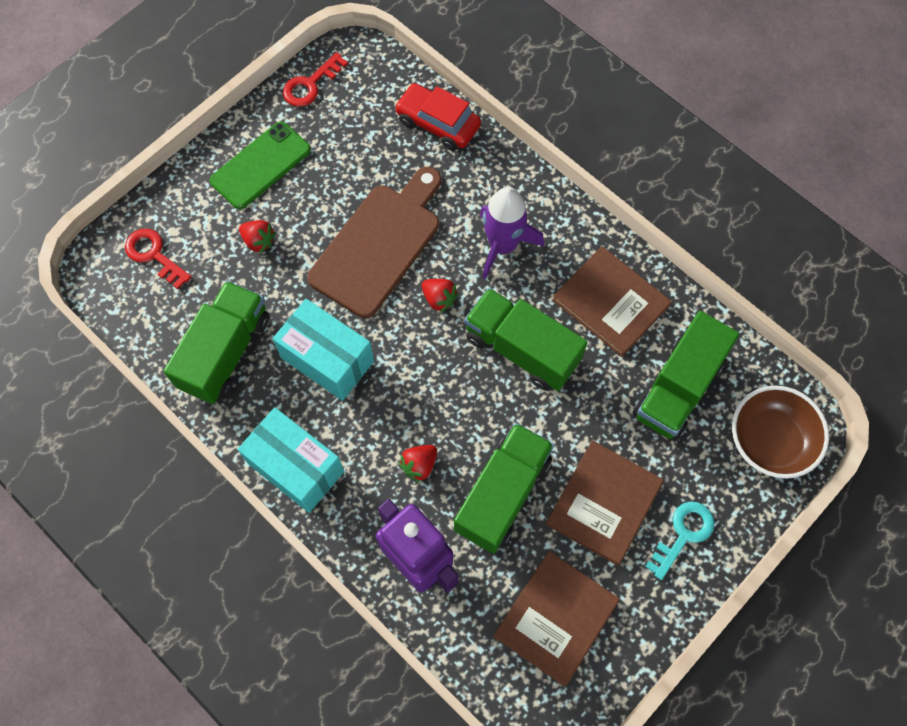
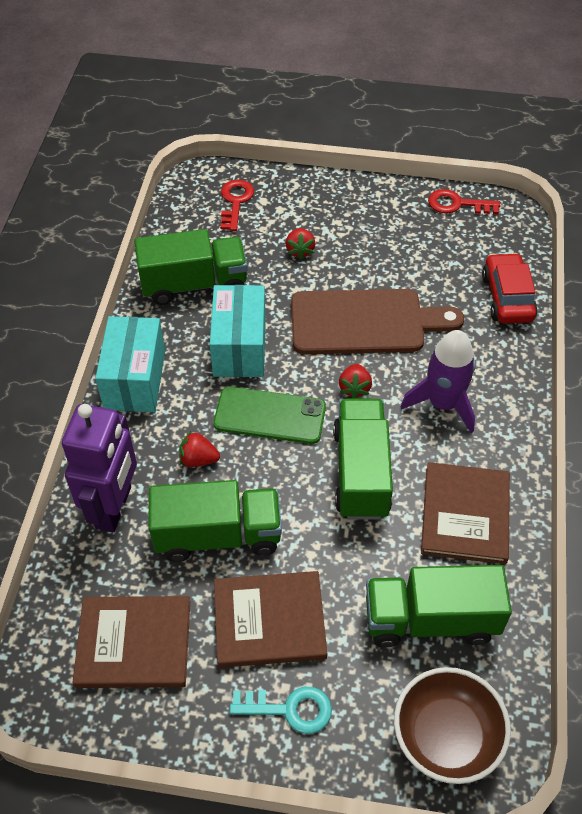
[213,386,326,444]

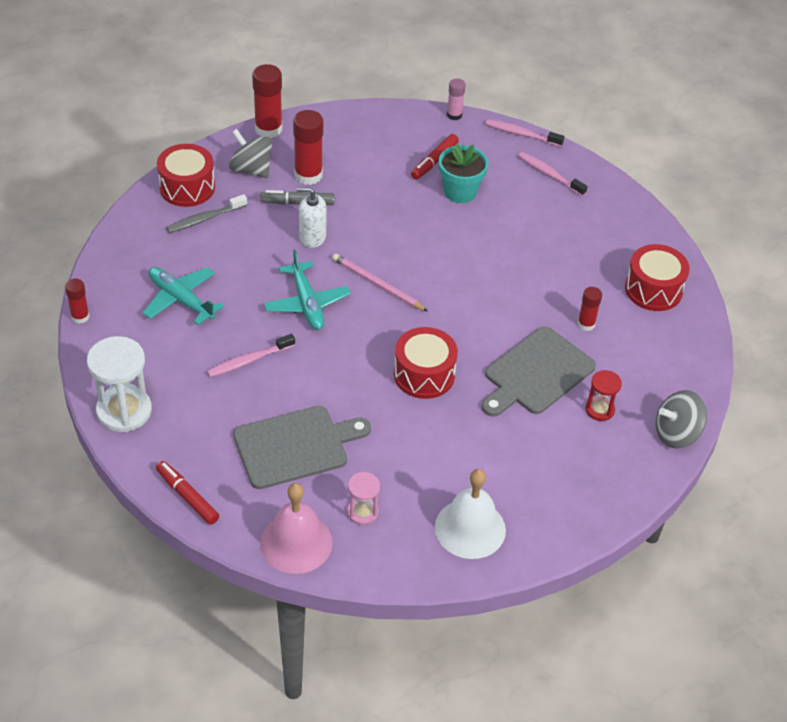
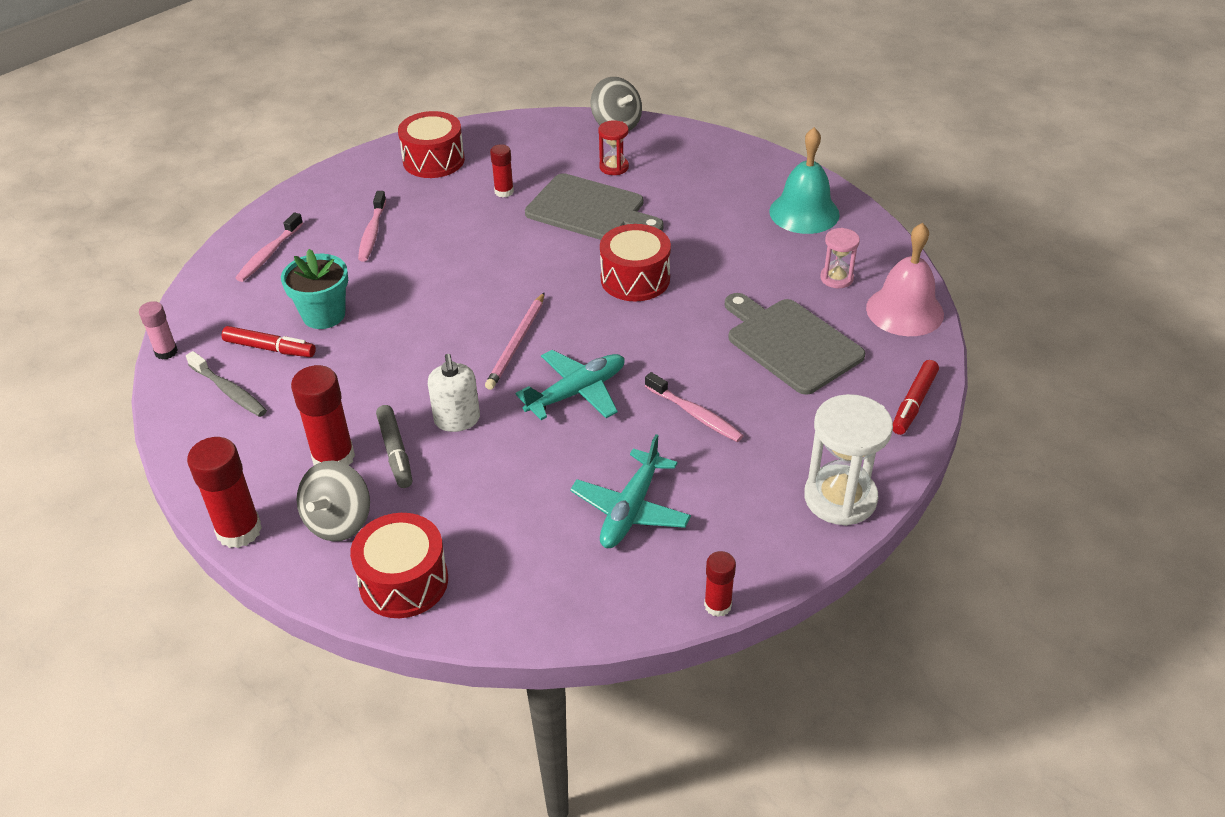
[186,351,267,417]
[358,191,386,261]
[769,127,840,234]

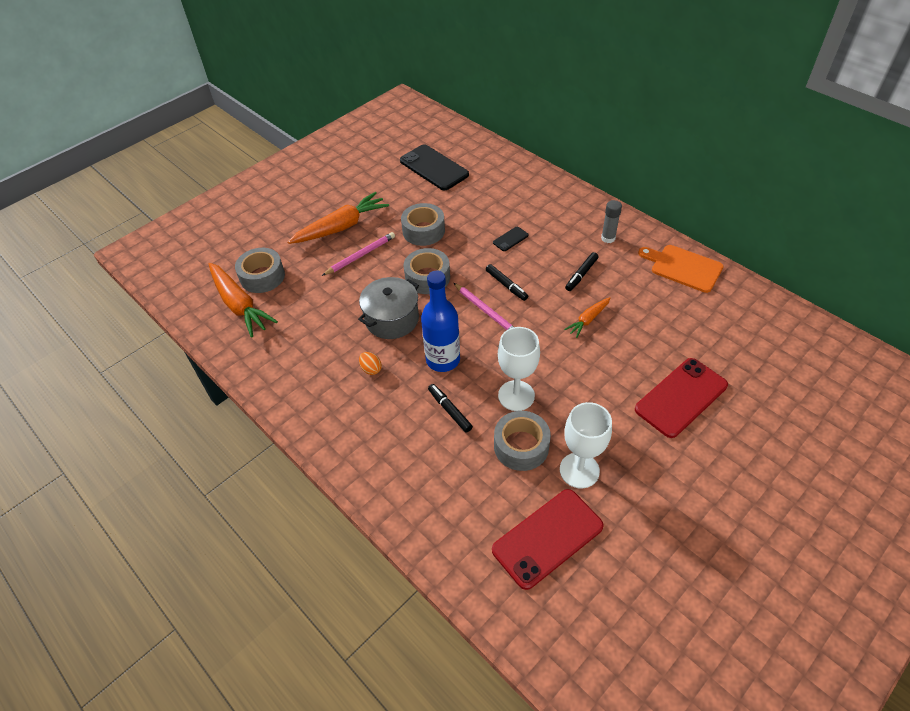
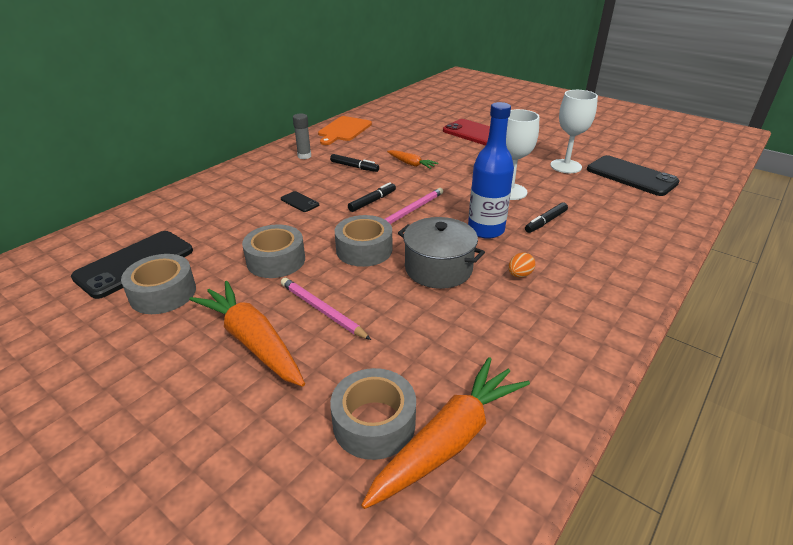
[121,254,196,314]
[587,155,680,196]

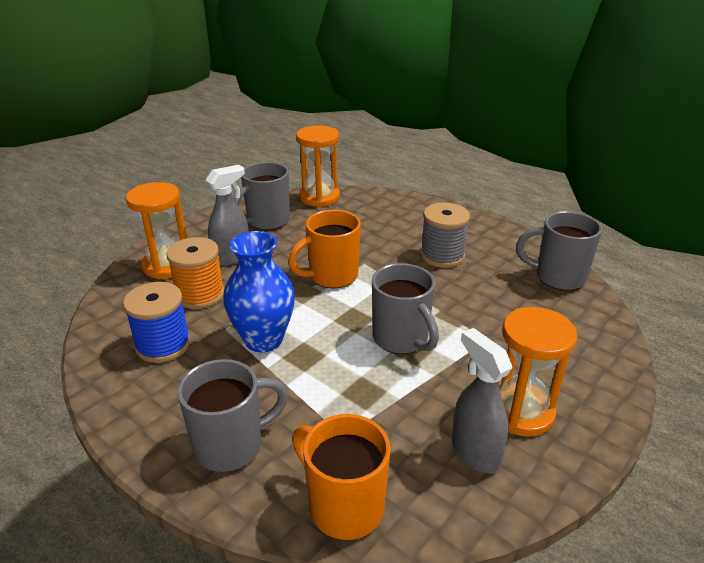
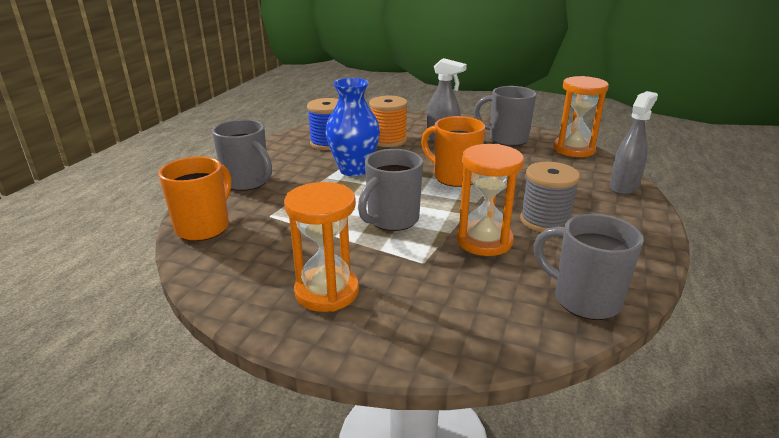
[457,144,524,256]
[533,214,644,320]
[610,91,658,195]

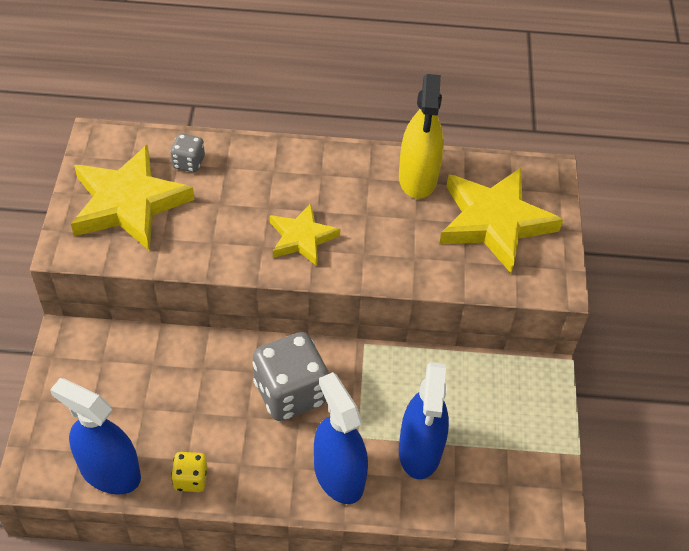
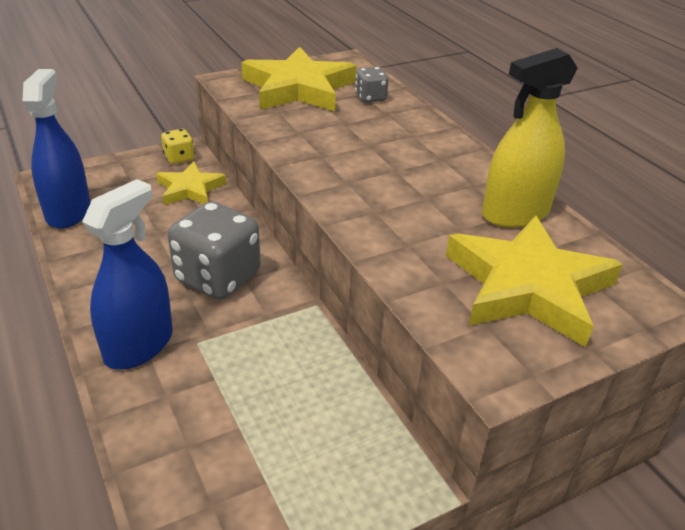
[156,162,226,205]
[161,129,194,164]
[399,362,449,479] (first image)

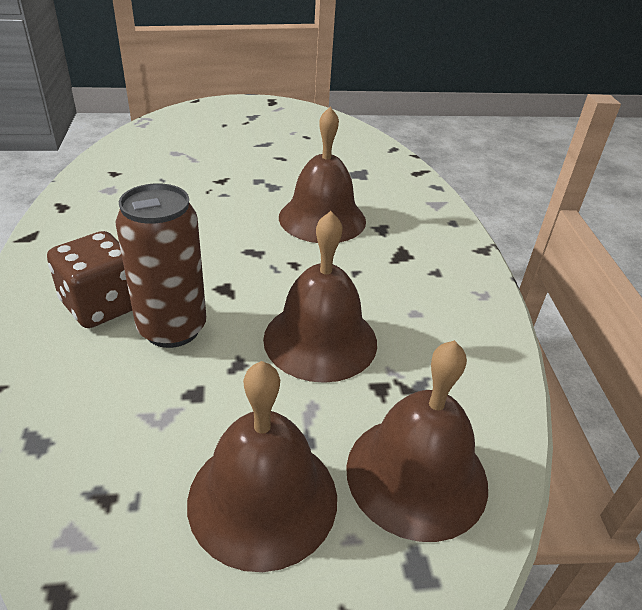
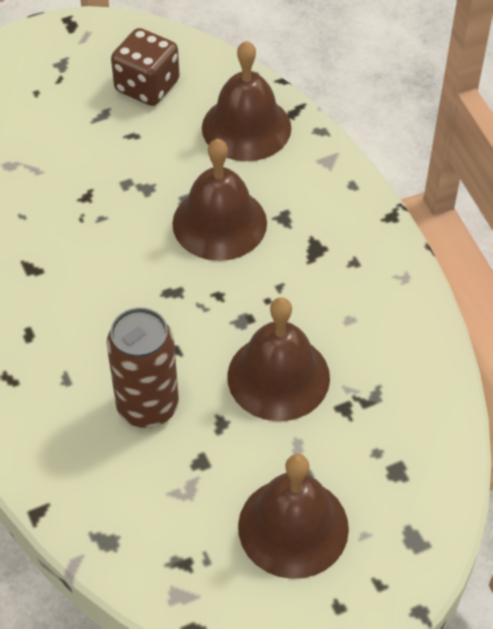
[111,28,180,106]
[202,40,291,161]

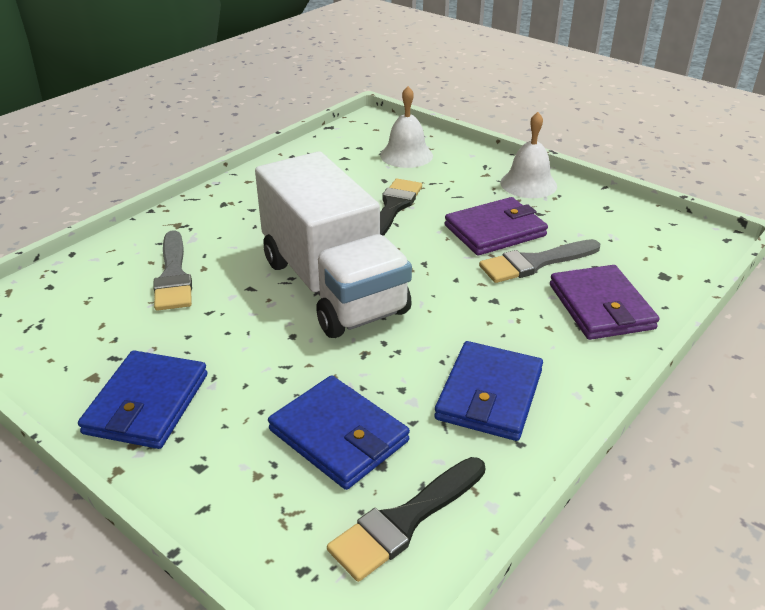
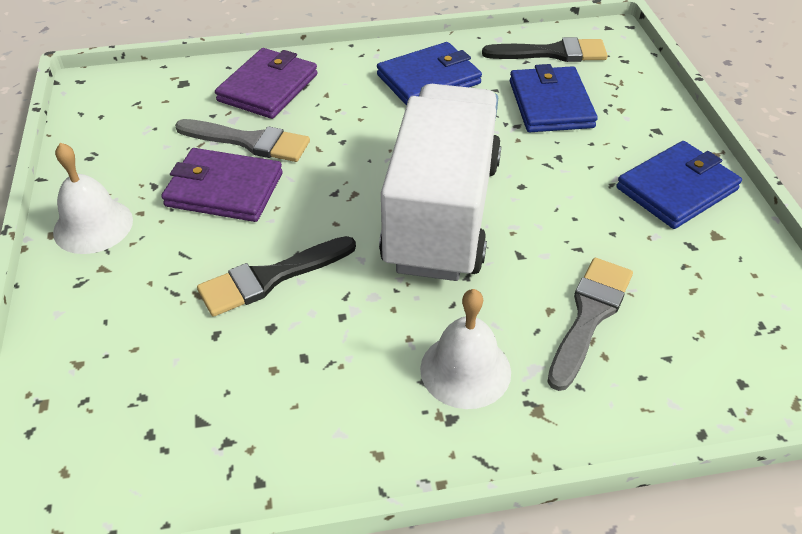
[420,289,511,409]

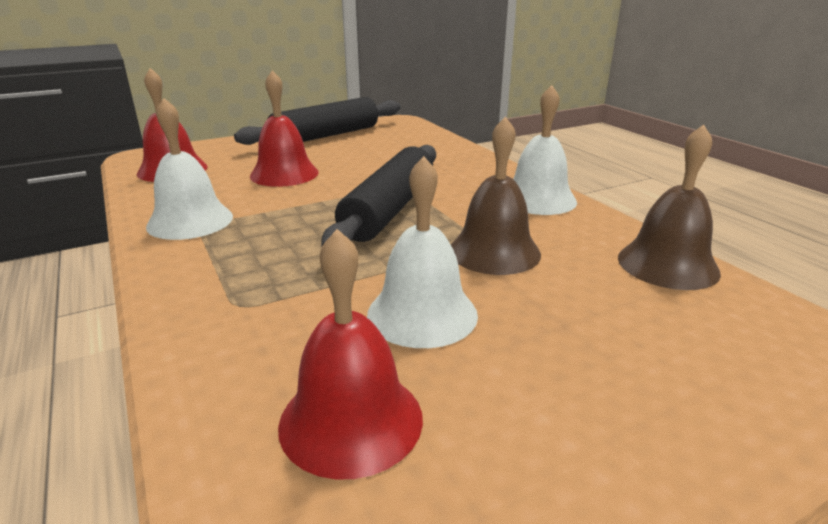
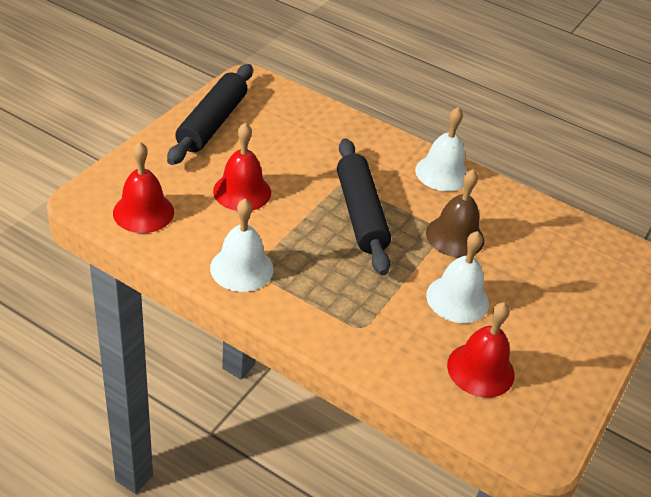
[618,125,721,290] (first image)

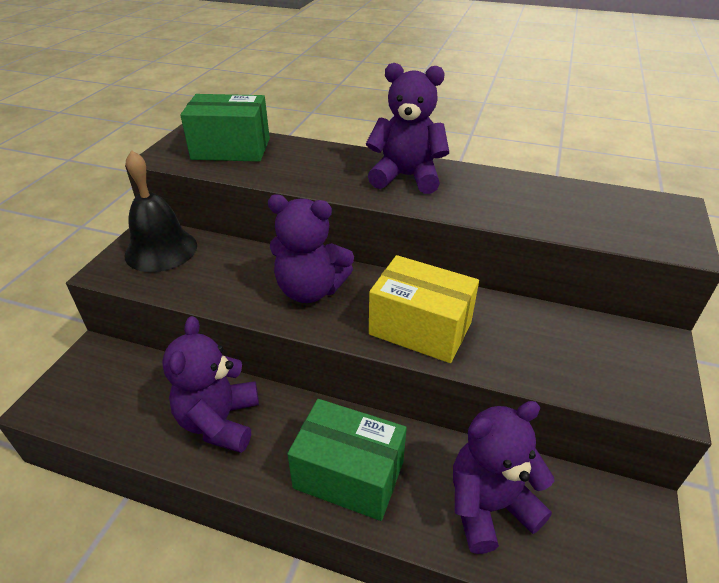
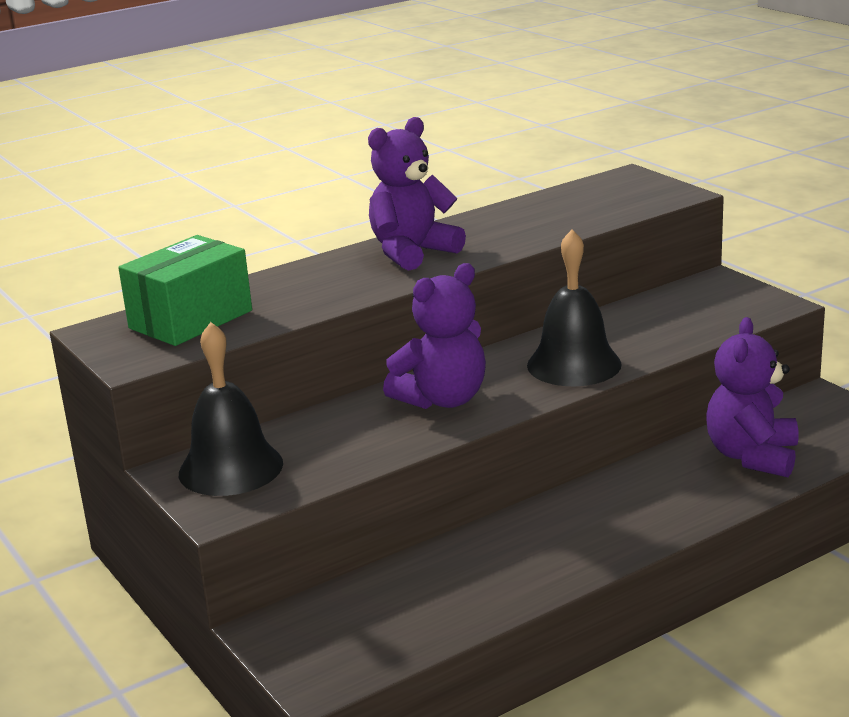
[527,229,622,386]
[162,316,259,453] (first image)
[287,399,407,521] (first image)

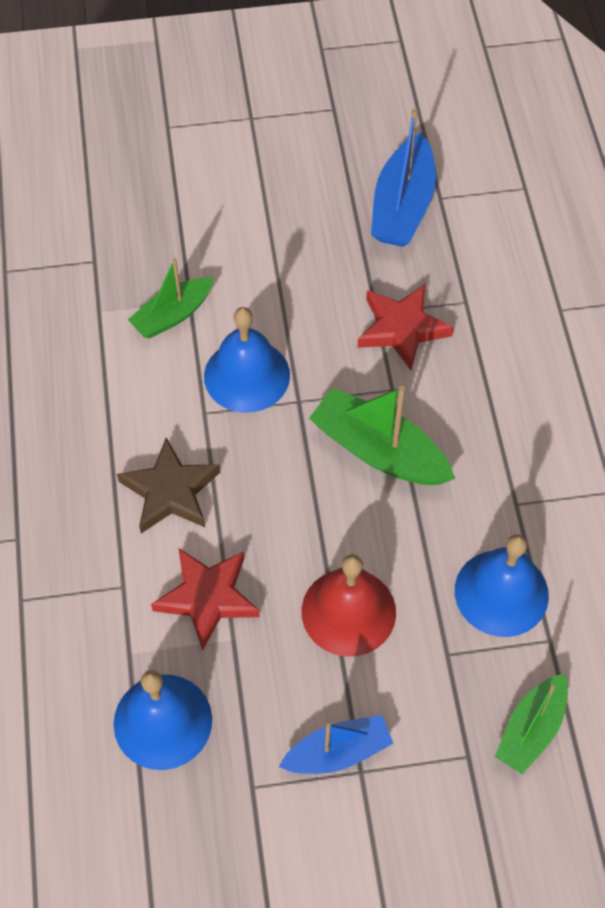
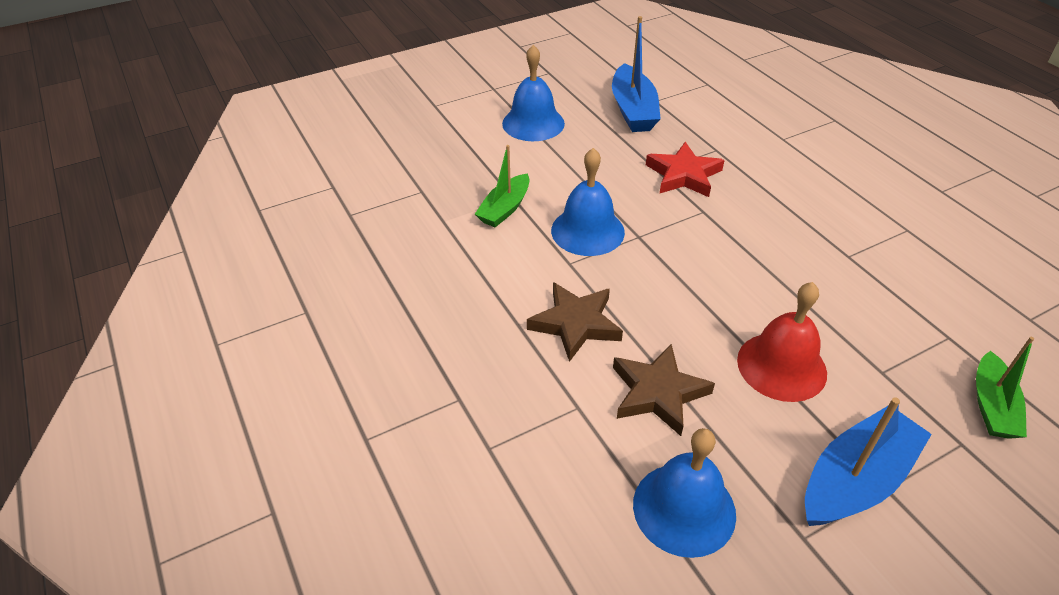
[502,45,565,141]
[613,344,715,436]
[805,397,932,526]
[309,386,455,485] (first image)

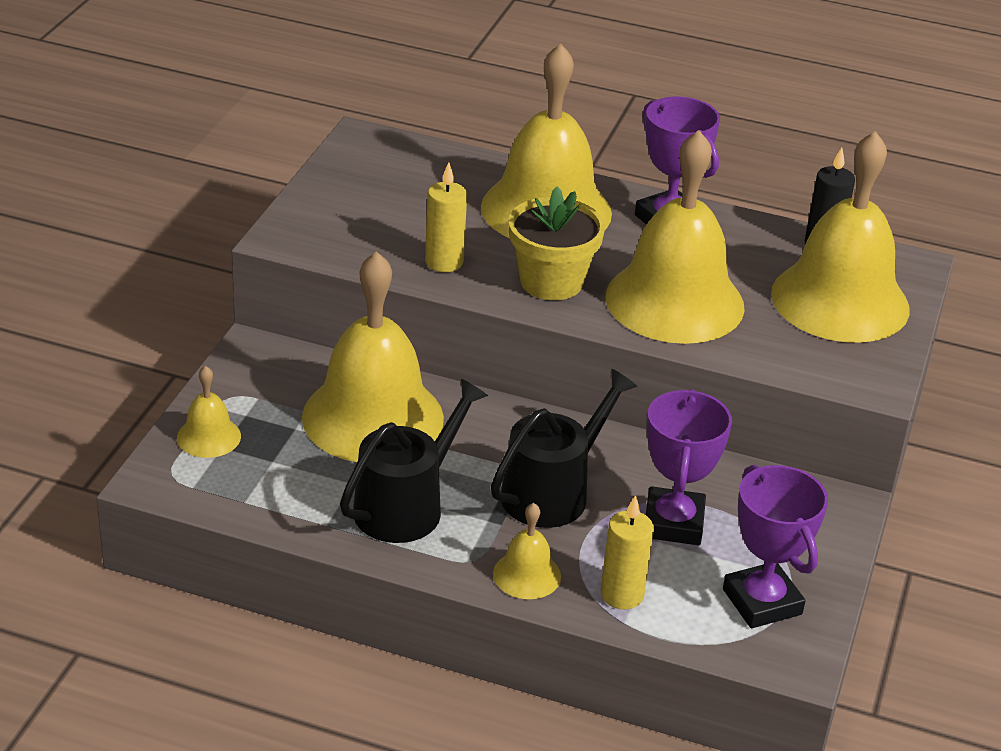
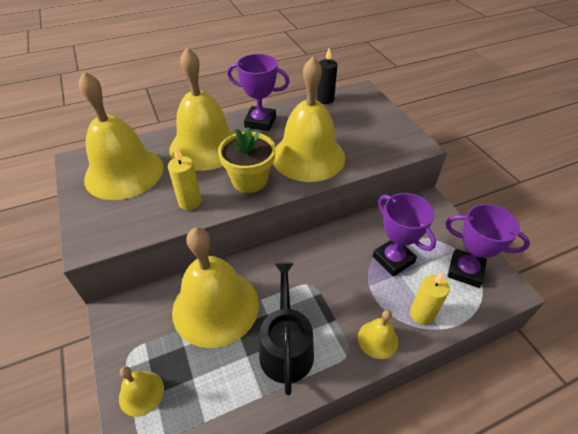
[79,71,164,200]
[491,369,638,528] (first image)

